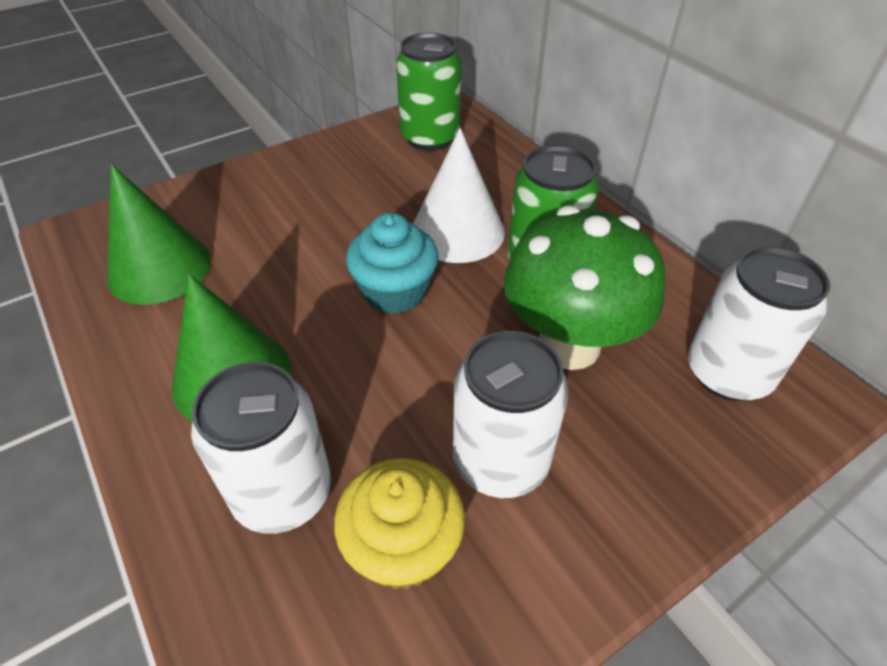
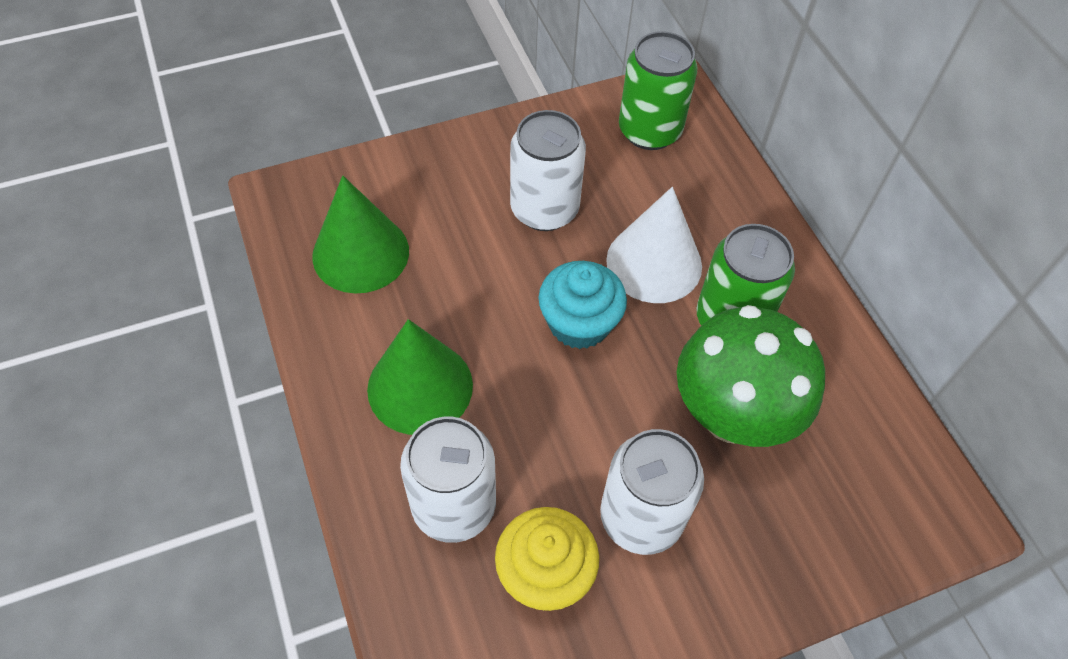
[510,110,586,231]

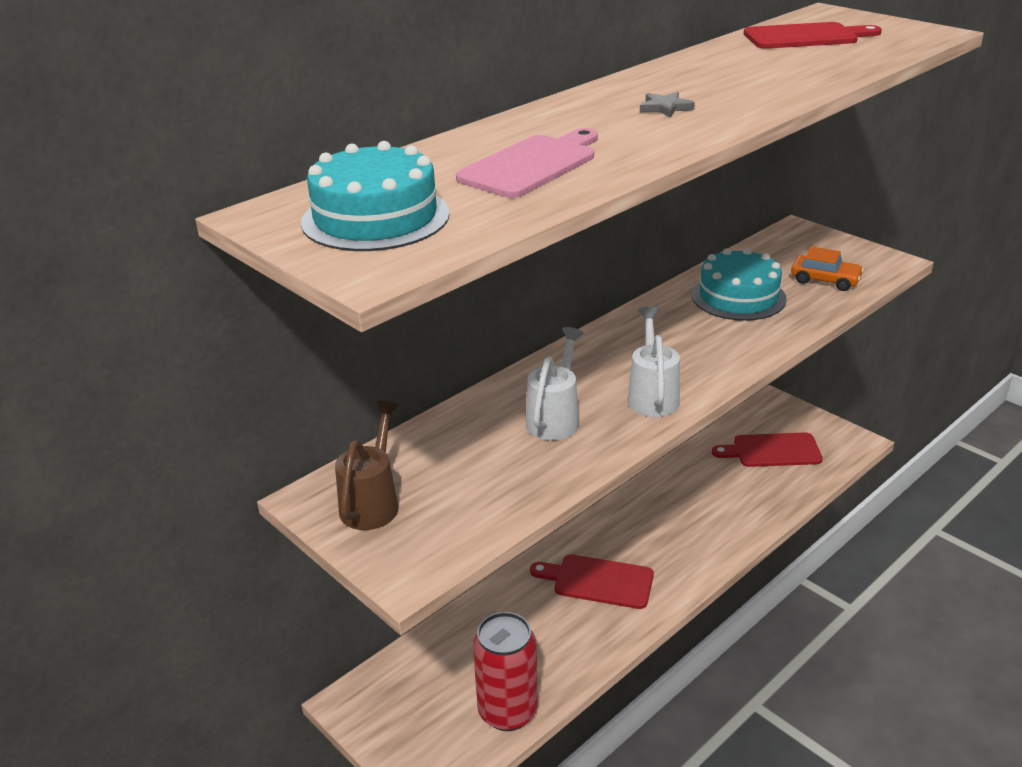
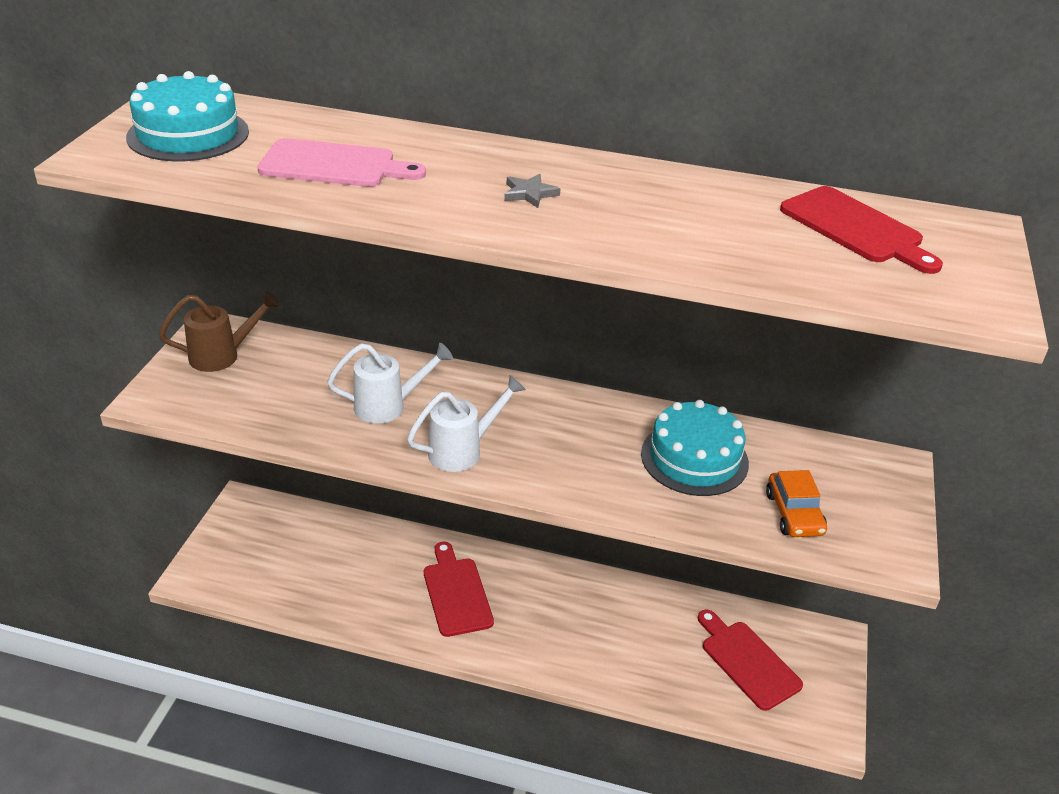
[473,612,538,731] (first image)

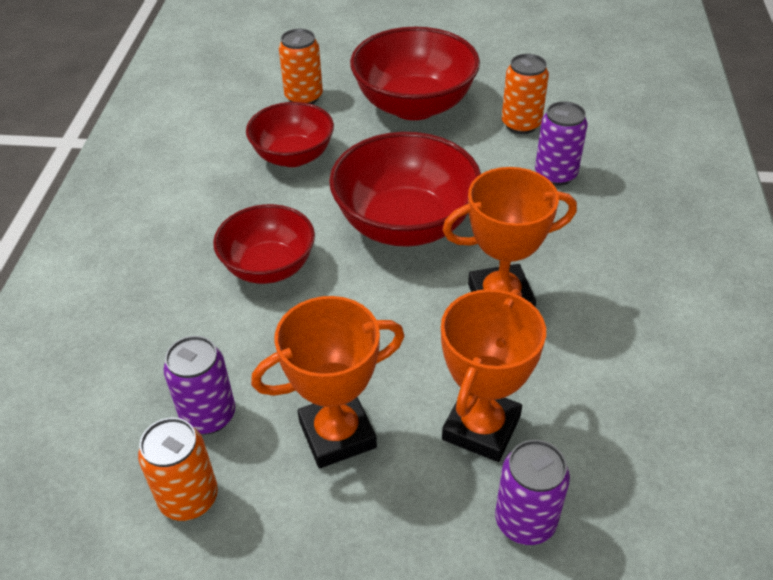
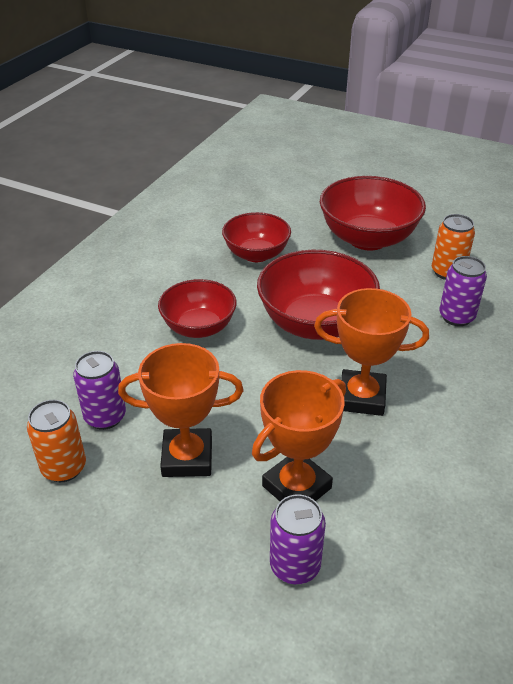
[279,29,323,104] (first image)

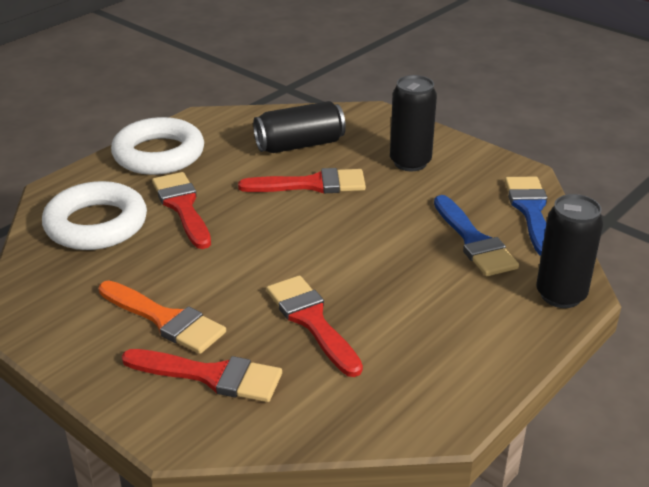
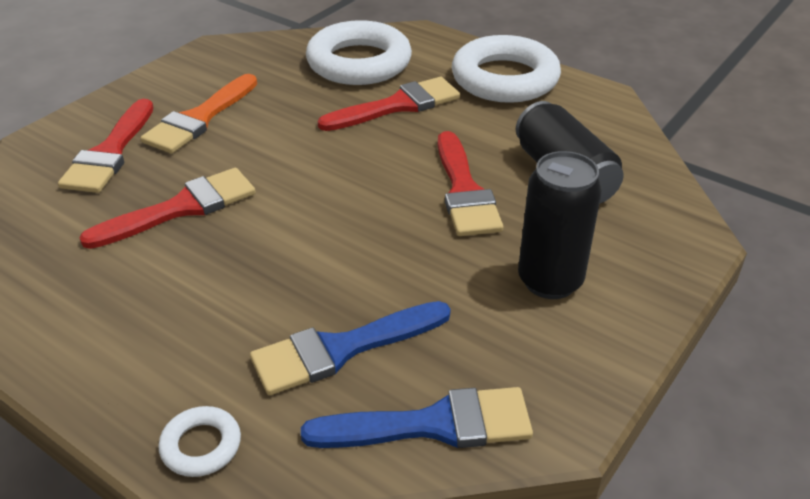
[158,406,241,477]

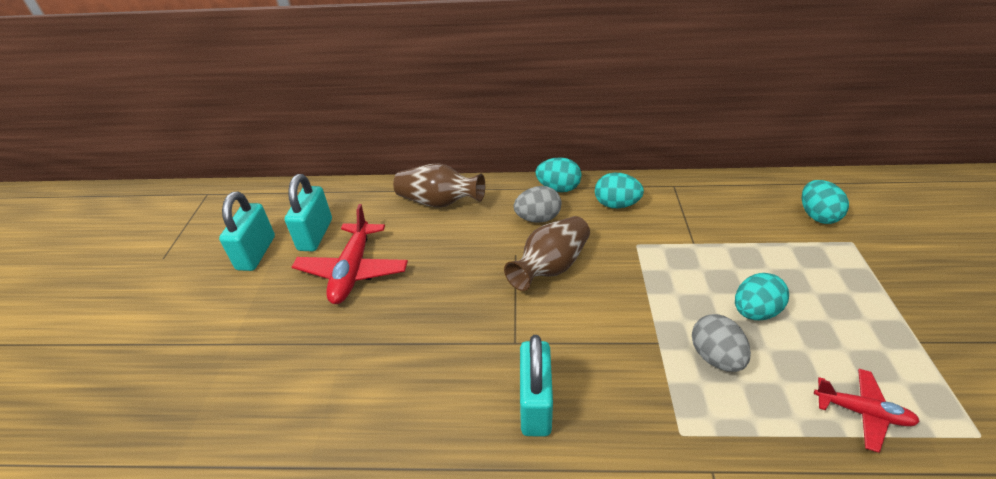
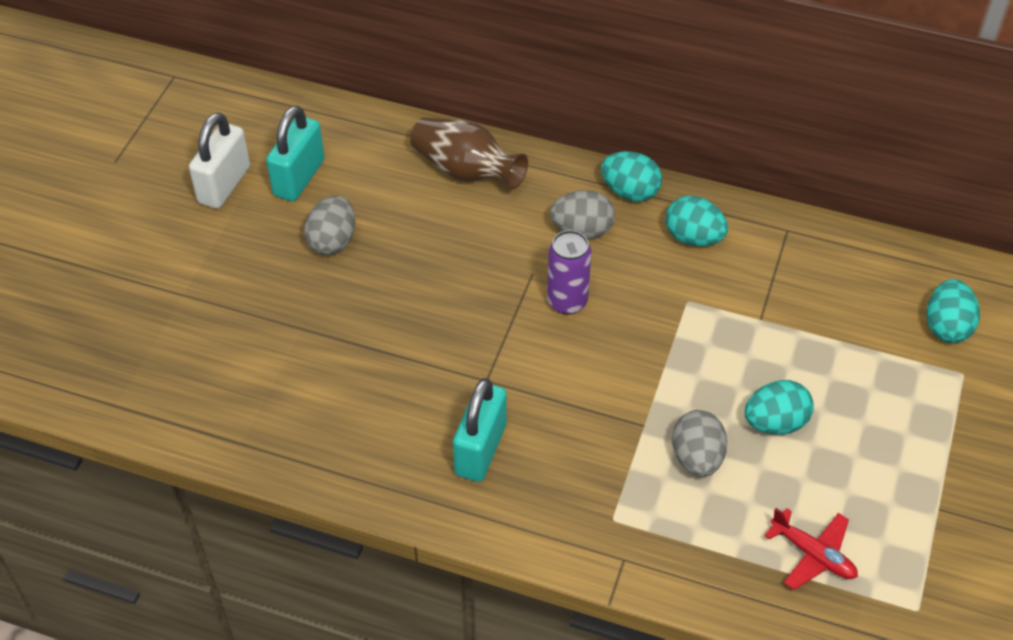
[189,113,250,209]
[304,195,355,255]
[547,230,591,315]

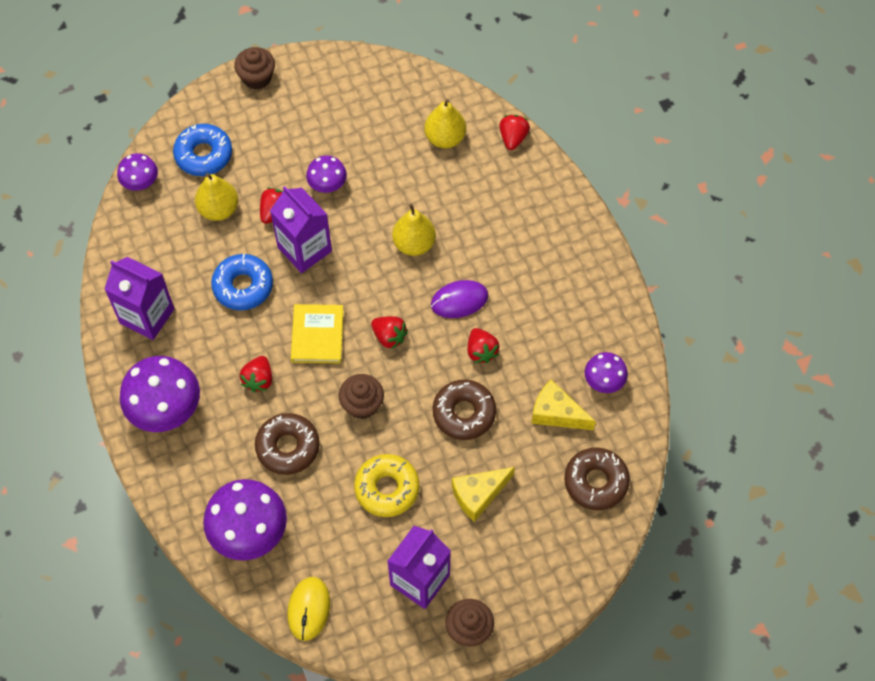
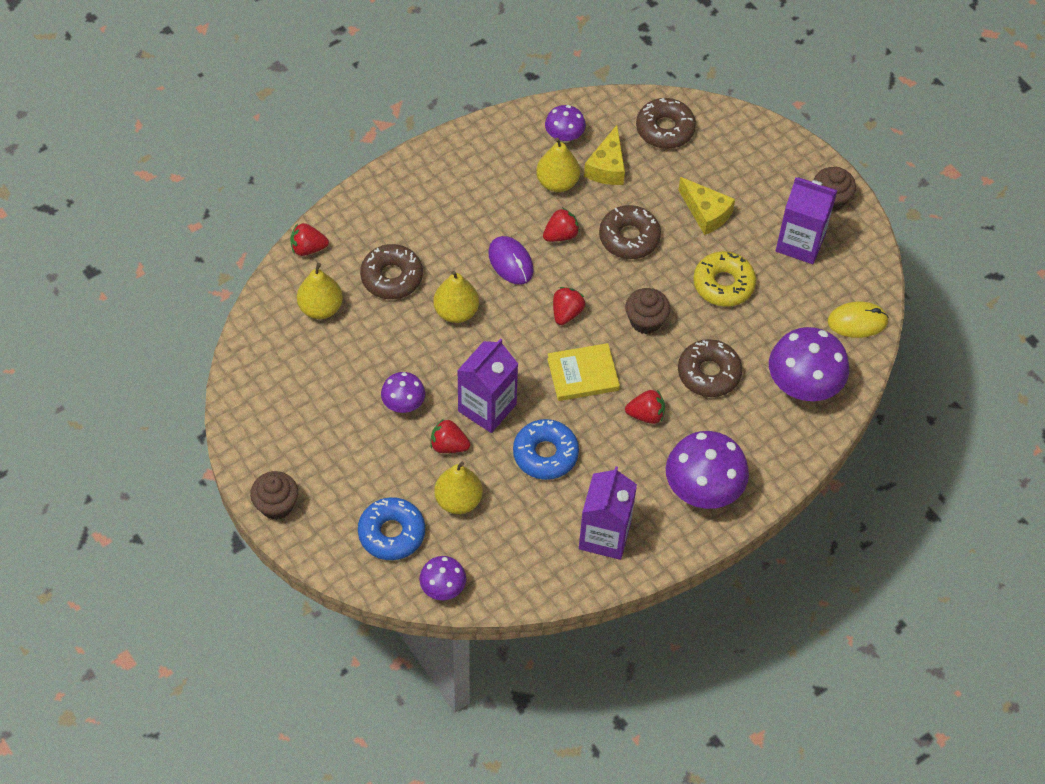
[360,244,423,299]
[536,138,580,192]

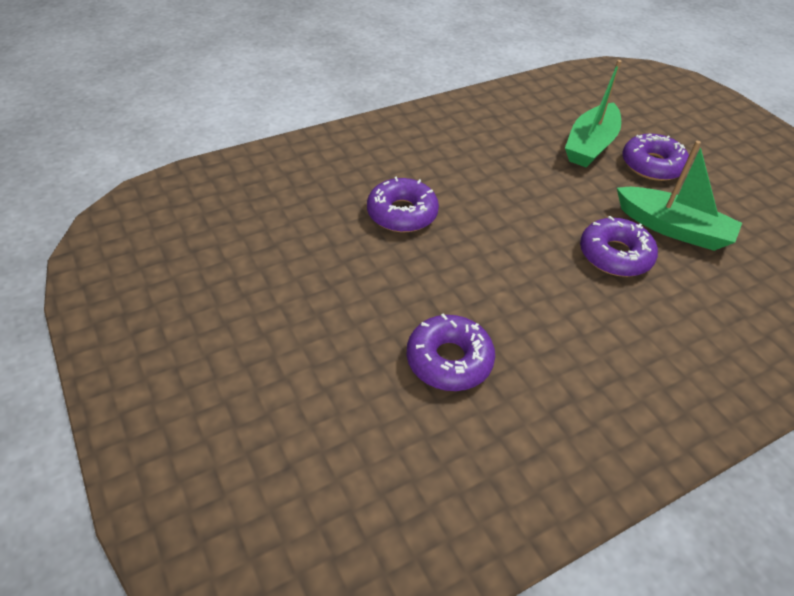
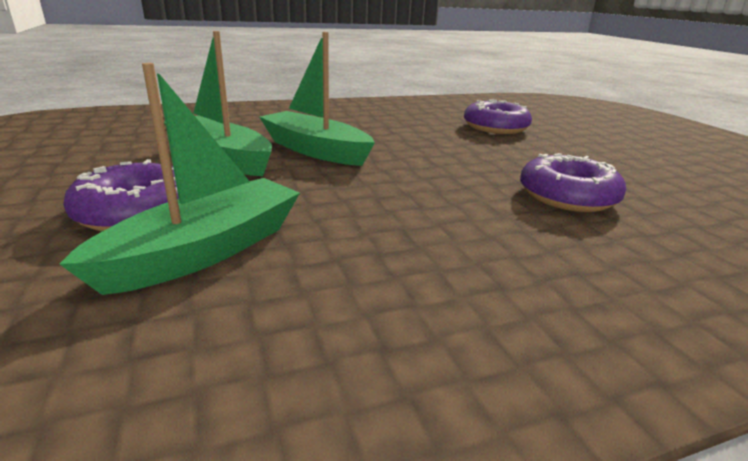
[259,32,375,166]

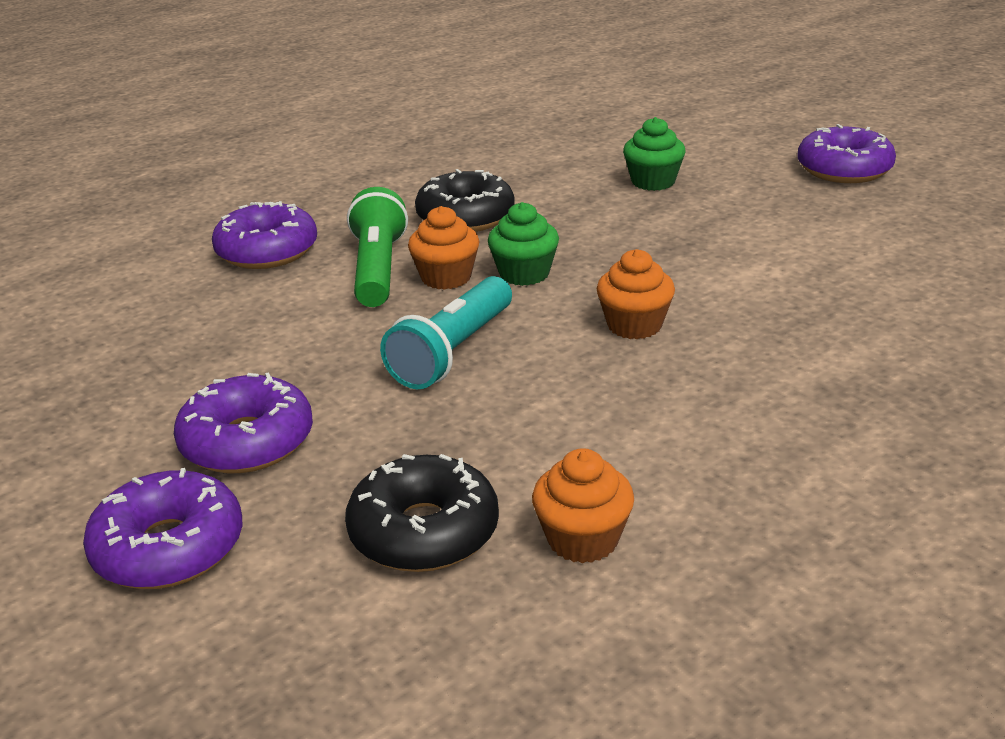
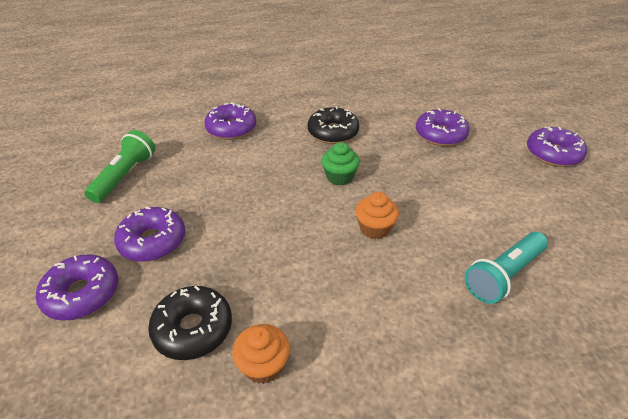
[85,130,155,203]
[416,108,469,146]
[465,232,548,304]
[408,206,479,290] (first image)

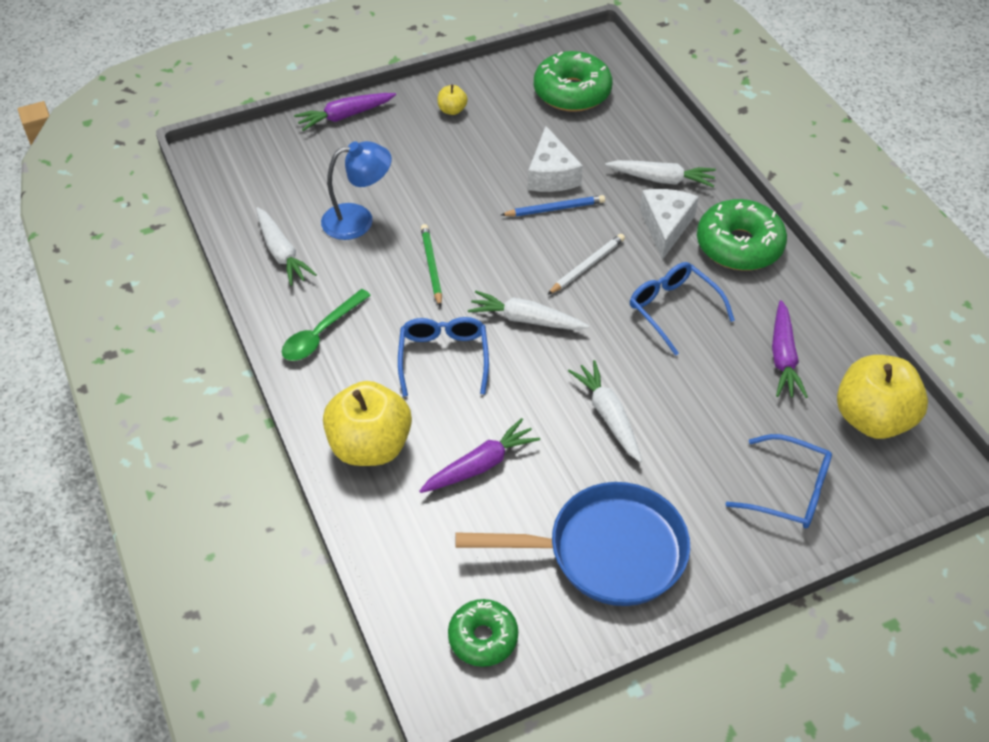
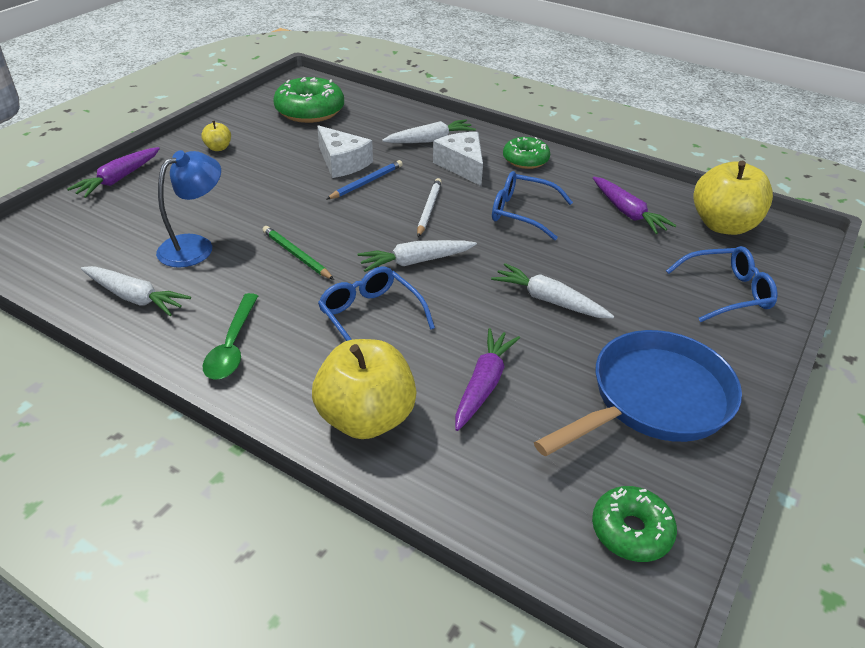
[503,137,550,169]

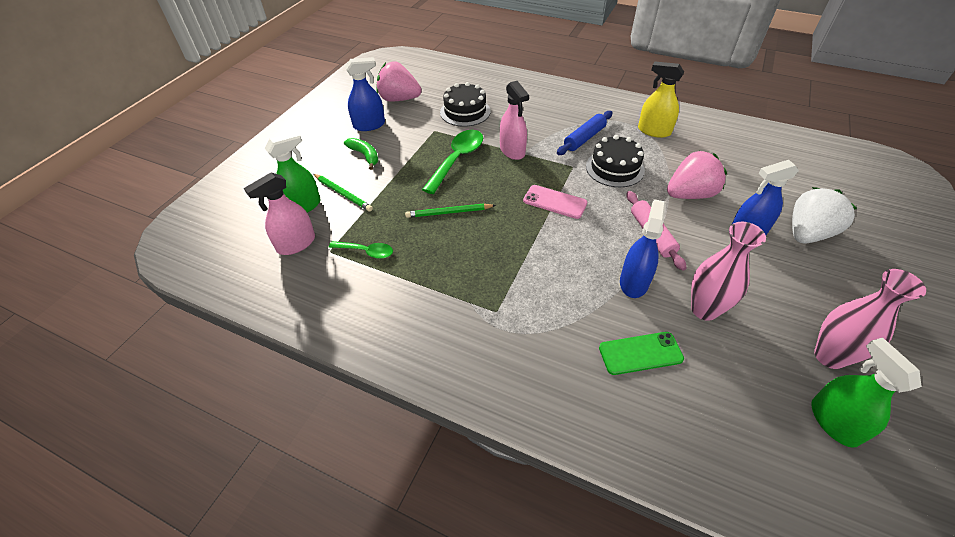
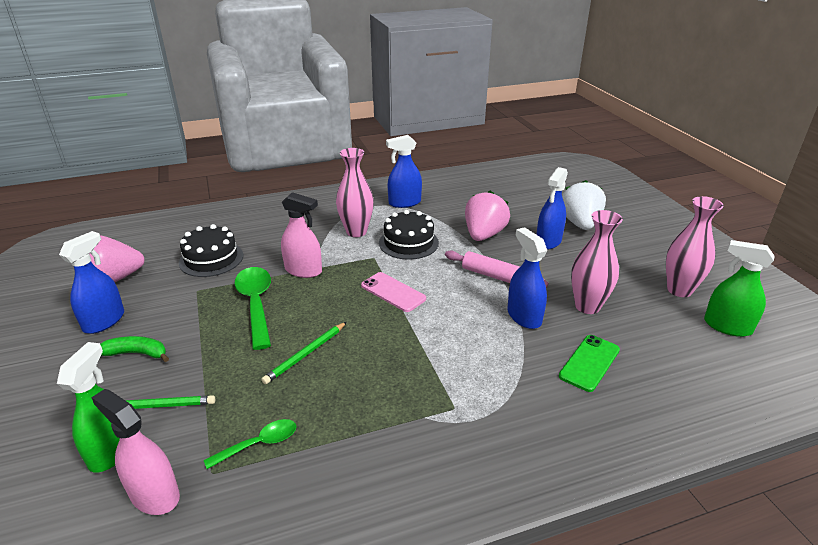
[91,389,180,515]
[336,148,374,237]
[361,272,426,312]
[386,135,422,208]

